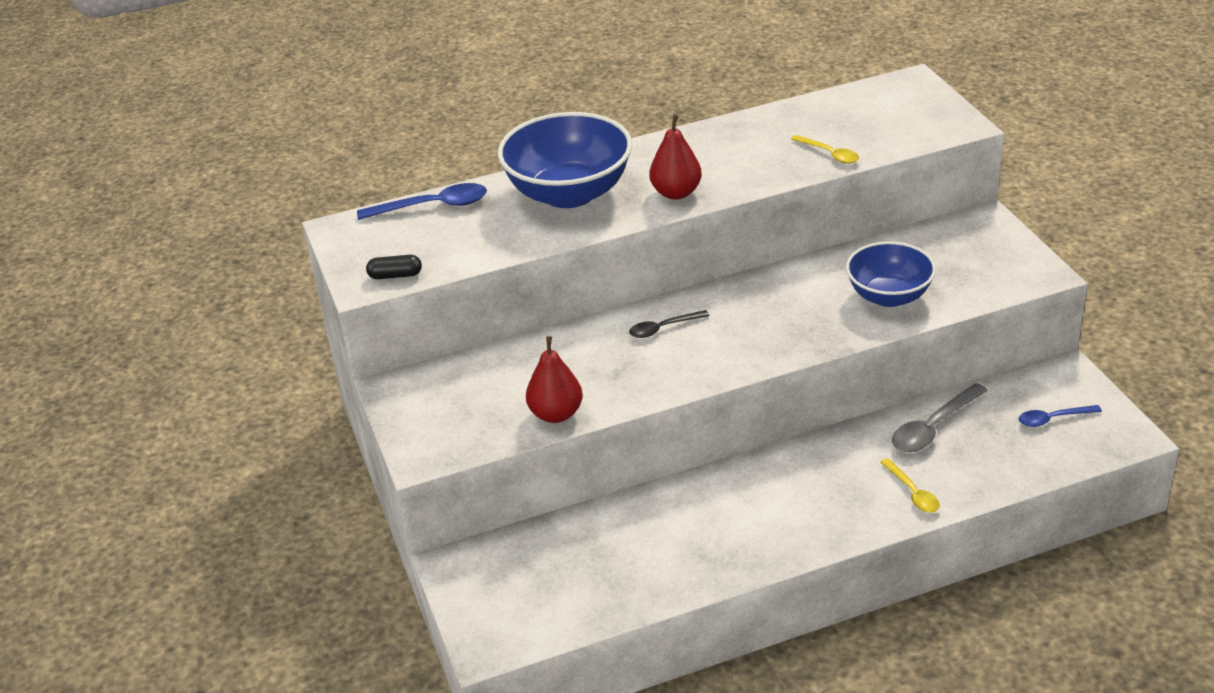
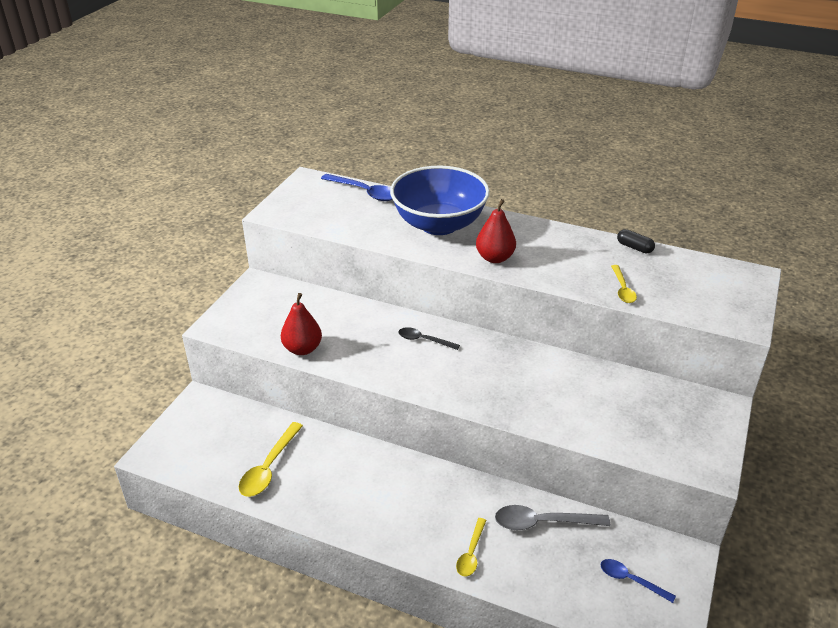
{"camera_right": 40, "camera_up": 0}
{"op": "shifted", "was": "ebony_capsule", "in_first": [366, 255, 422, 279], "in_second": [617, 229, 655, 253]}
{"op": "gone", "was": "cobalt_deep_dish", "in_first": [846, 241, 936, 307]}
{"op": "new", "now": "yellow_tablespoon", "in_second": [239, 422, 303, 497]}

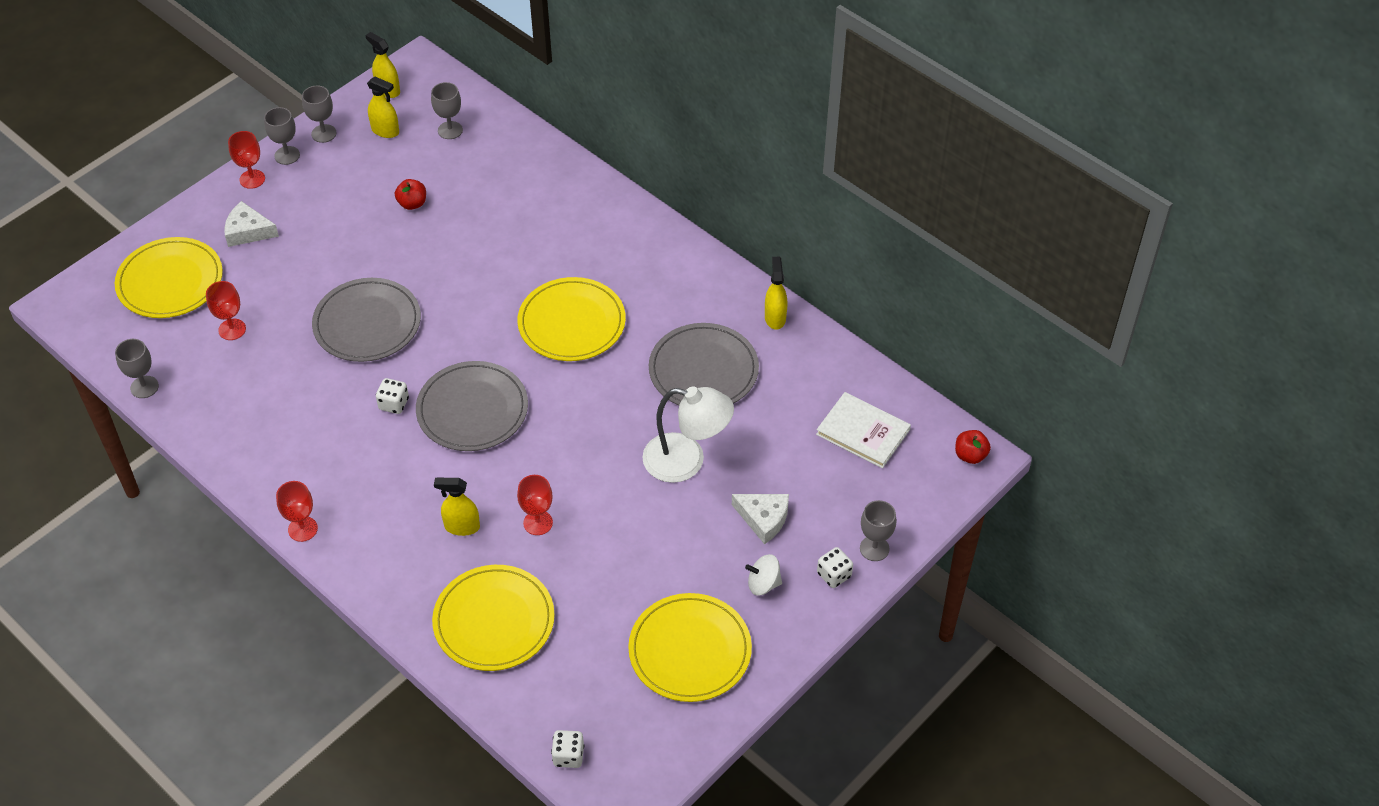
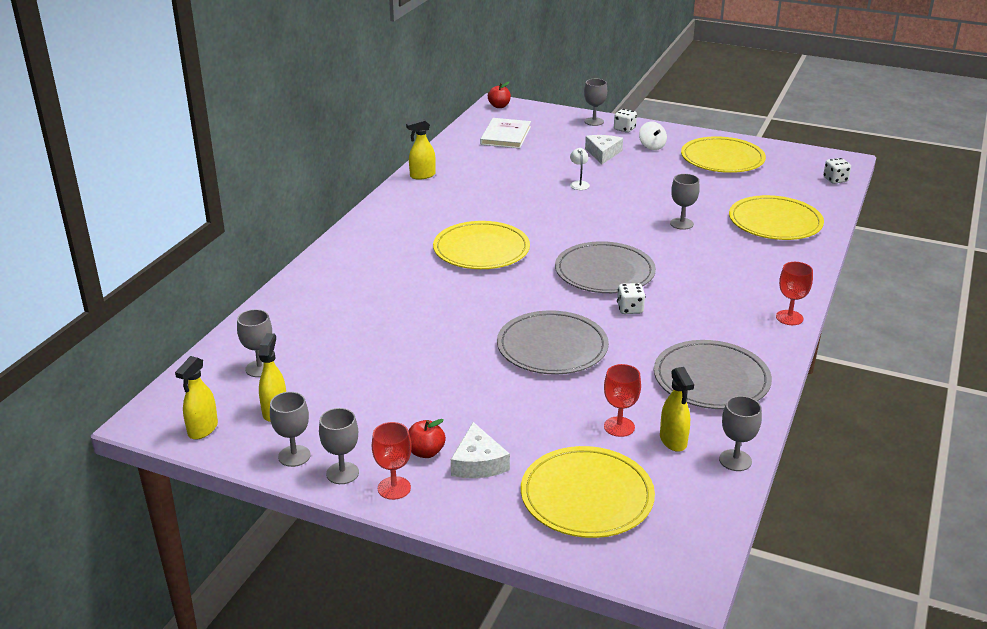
{"camera_right": -110, "camera_up": -20}
{"op": "shifted", "was": "red_apple", "in_first": [395, 179, 426, 210], "in_second": [408, 419, 446, 458]}
{"op": "shifted", "was": "yellow_spray_bottle", "in_first": [434, 478, 480, 536], "in_second": [660, 367, 694, 452]}
{"op": "repainted", "was": "red_goblet", "now": "grey_goblet", "in_first": [517, 475, 553, 535], "in_second": [670, 174, 700, 230]}
{"op": "scaled", "was": "snow-white_lamp", "in_first": [642, 387, 734, 483], "in_second": [570, 148, 590, 190], "ratio": 0.42}
{"op": "shifted", "was": "grey_dinner_plate", "in_first": [649, 323, 759, 405], "in_second": [654, 340, 772, 409]}

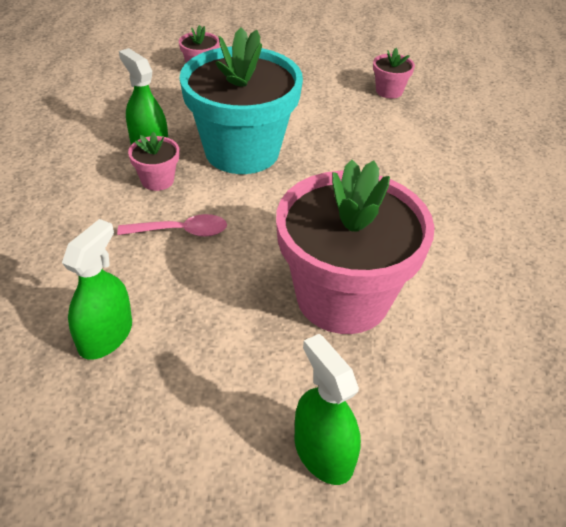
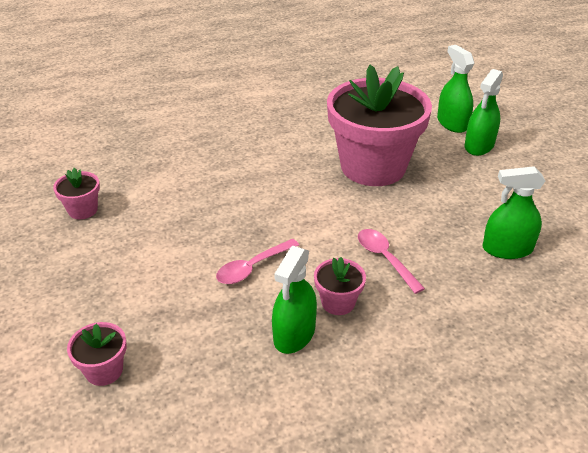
{"camera_right": -115, "camera_up": -5}
{"op": "swapped", "was": "teal_flower_pot", "now": "rose-pink_tablespoon", "in_first": [180, 27, 303, 174], "in_second": [216, 239, 299, 284]}
{"op": "new", "now": "green_spray_bottle", "in_second": [437, 45, 474, 133]}

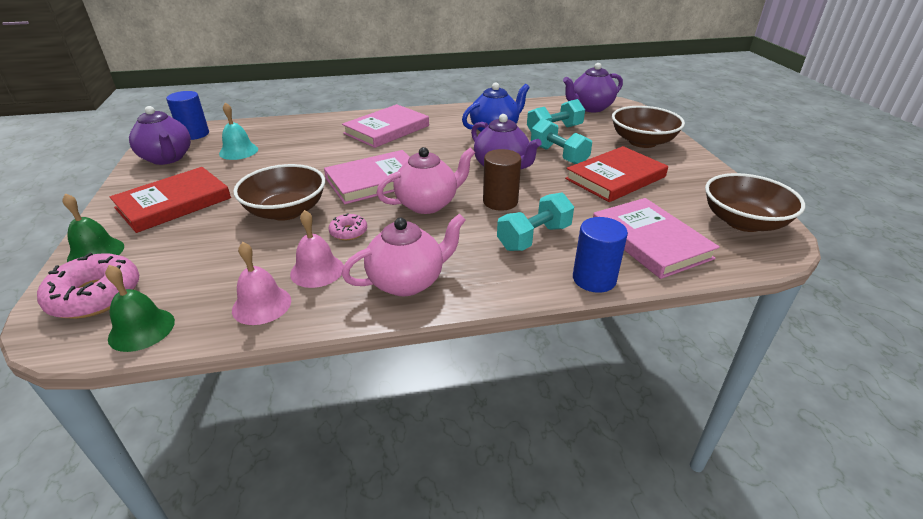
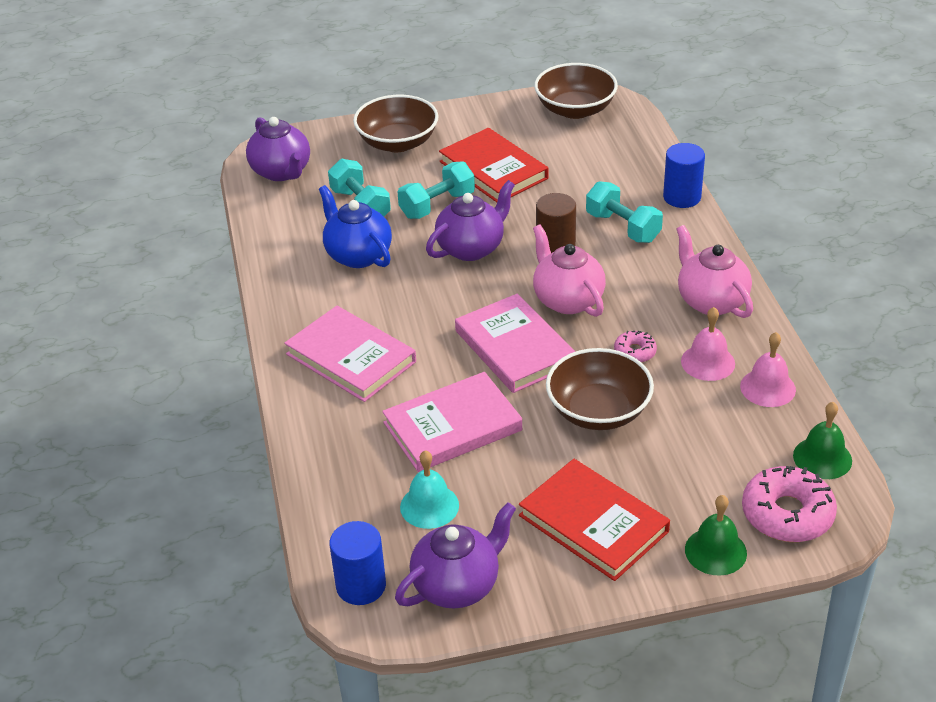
{"camera_right": -90, "camera_up": 5}
{"op": "shifted", "was": "rose-pink_book", "in_first": [593, 198, 720, 279], "in_second": [382, 372, 522, 472]}

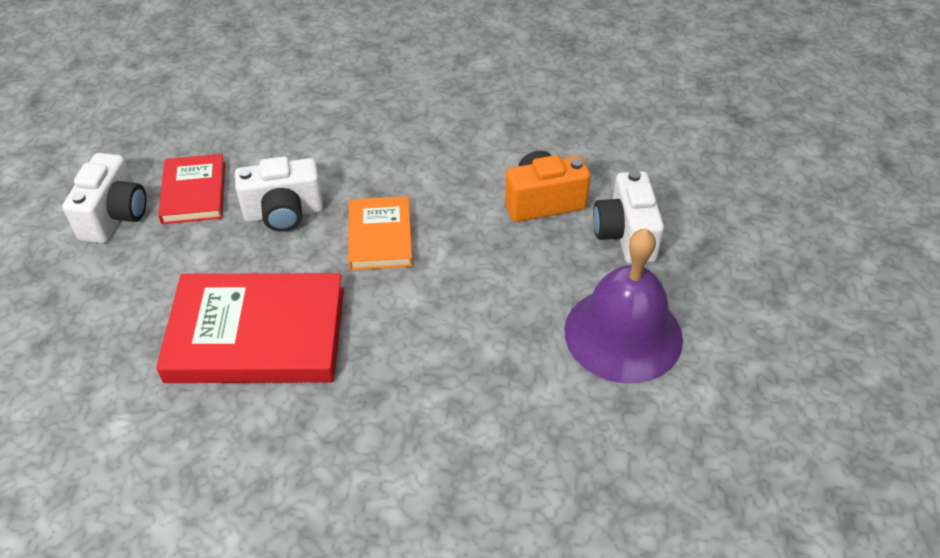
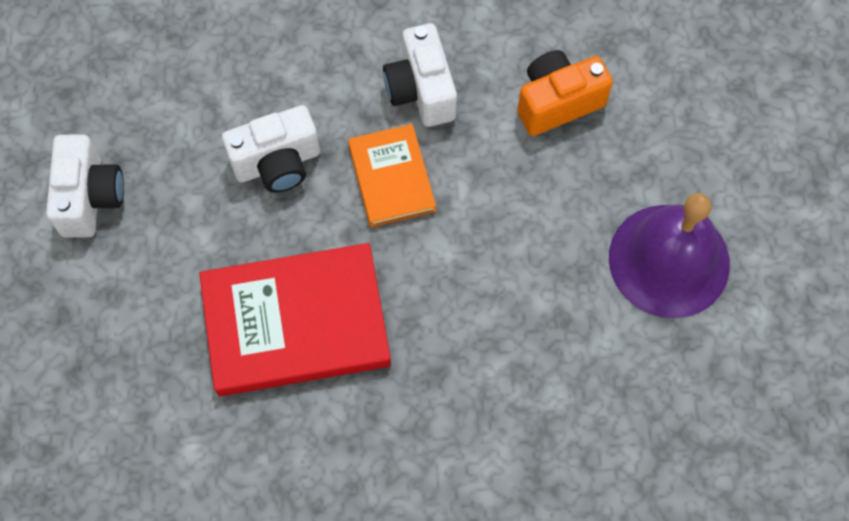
{"camera_right": -10, "camera_up": 20}
{"op": "gone", "was": "red_book", "in_first": [158, 154, 225, 224]}
{"op": "shifted", "was": "snow-white_compact_camera", "in_first": [593, 170, 664, 263], "in_second": [383, 23, 457, 127]}

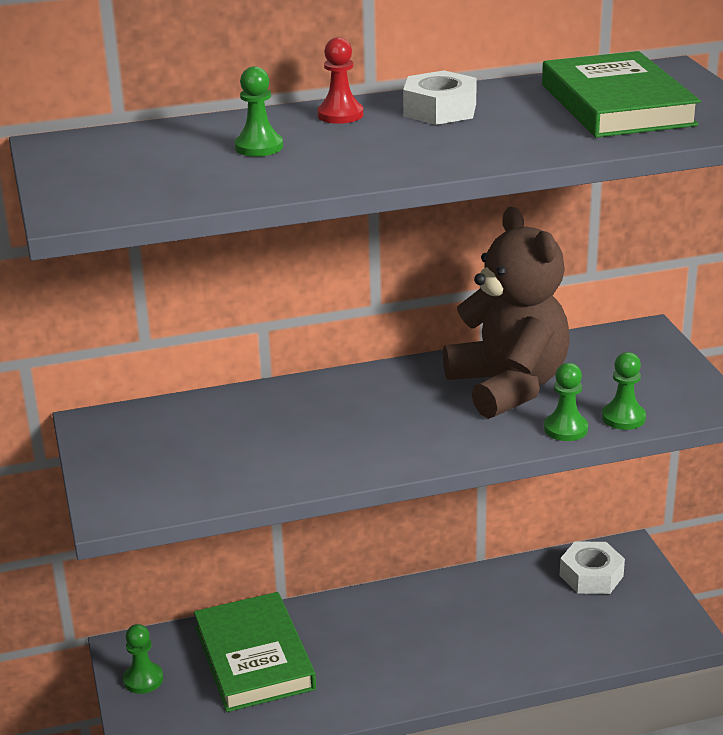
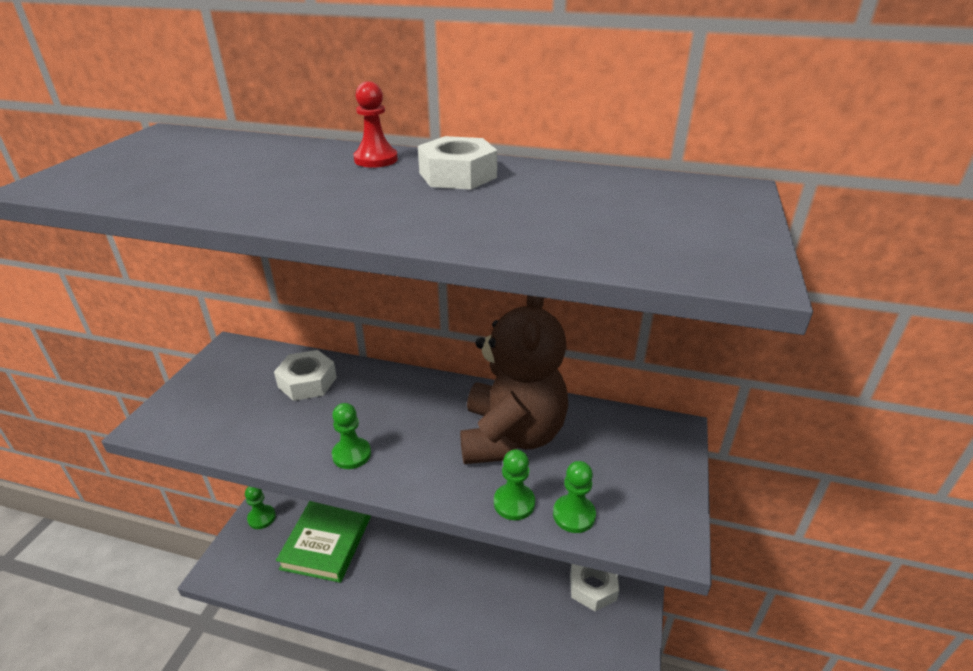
{"camera_right": 30, "camera_up": 5}
{"op": "shifted", "was": "green_chess_pawn", "in_first": [234, 66, 283, 157], "in_second": [332, 403, 371, 469]}
{"op": "gone", "was": "green_book", "in_first": [542, 51, 701, 138]}
{"op": "new", "now": "snow-white_hex_nut", "in_second": [274, 350, 337, 401]}

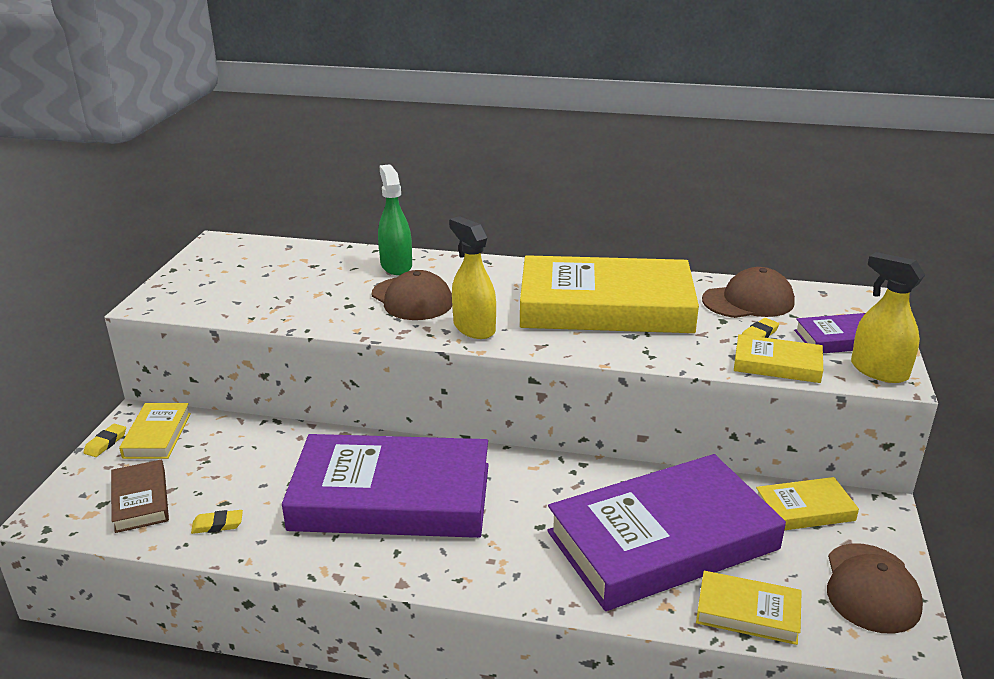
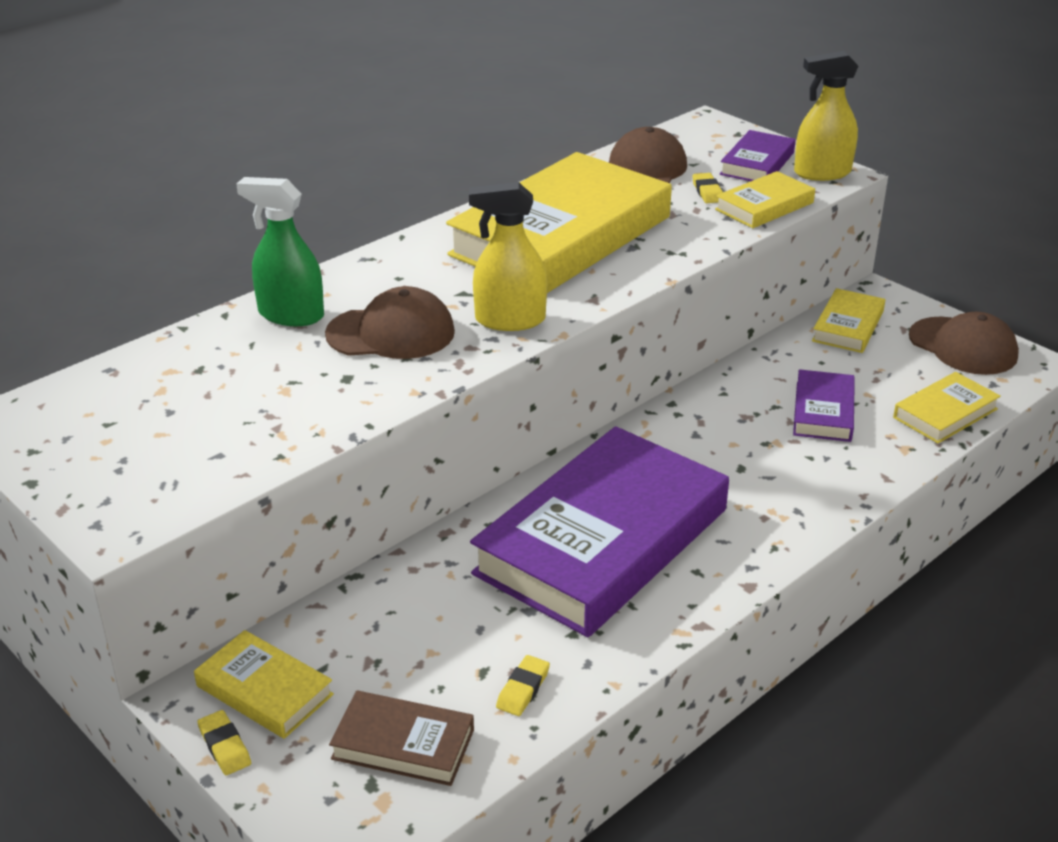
{"camera_right": -55, "camera_up": 5}
{"op": "scaled", "was": "purple_book", "in_first": [547, 454, 786, 611], "in_second": [793, 369, 855, 442], "ratio": 0.44}

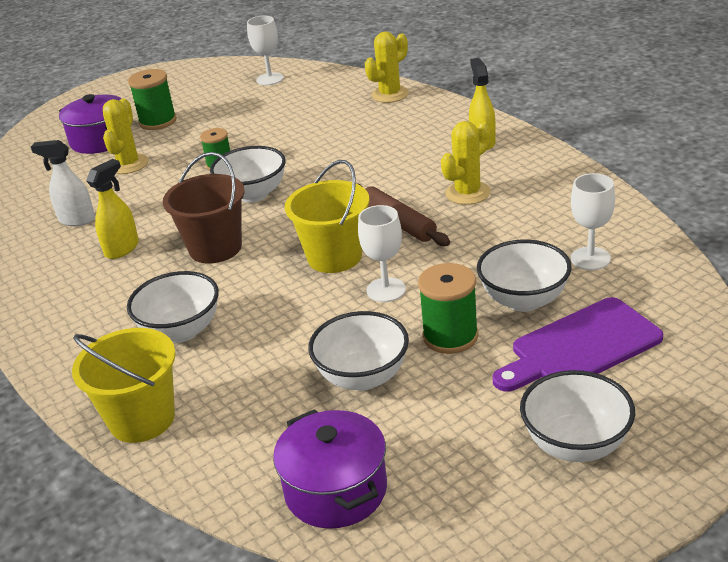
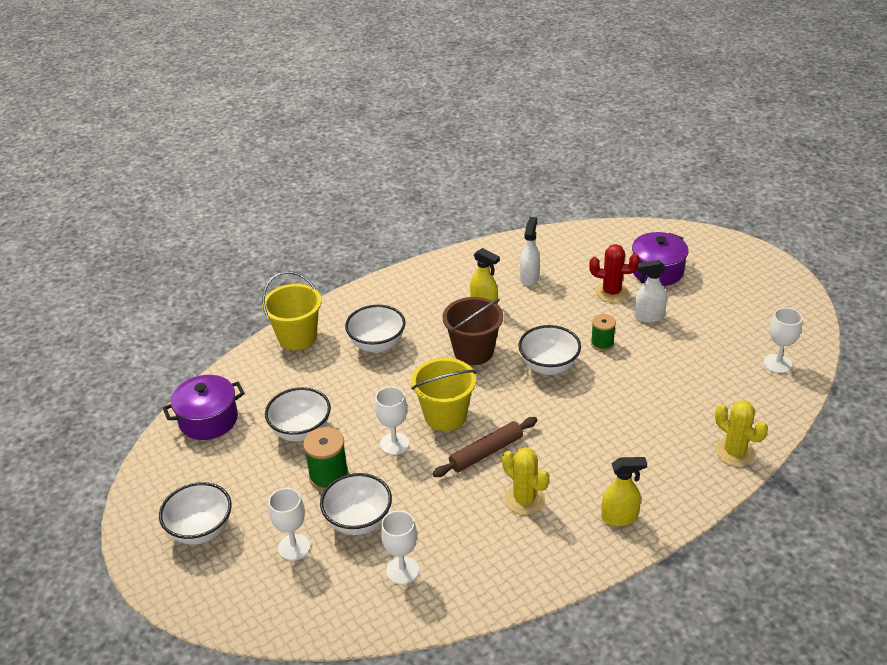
{"camera_right": 90, "camera_up": 5}
{"op": "repainted", "was": "yellow_cactus", "now": "red_cactus", "in_first": [103, 98, 149, 174], "in_second": [589, 244, 640, 303]}
{"op": "gone", "was": "green_bobbin", "in_first": [128, 69, 177, 130]}
{"op": "swapped", "was": "purple_cutting_board", "now": "snow-white_goblet", "in_first": [492, 297, 663, 392], "in_second": [268, 488, 310, 561]}
{"op": "new", "now": "snow-white_spray_bottle", "in_second": [634, 260, 667, 323]}

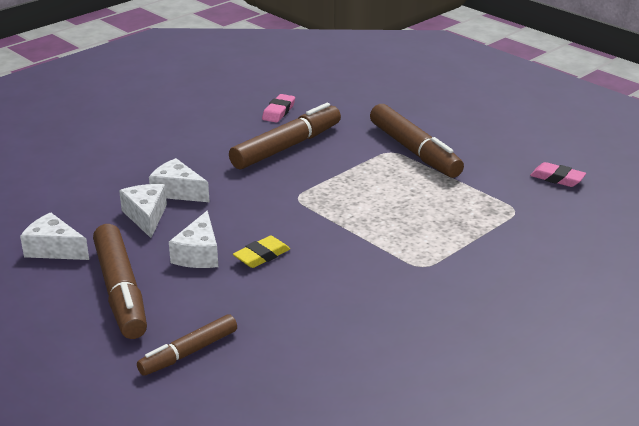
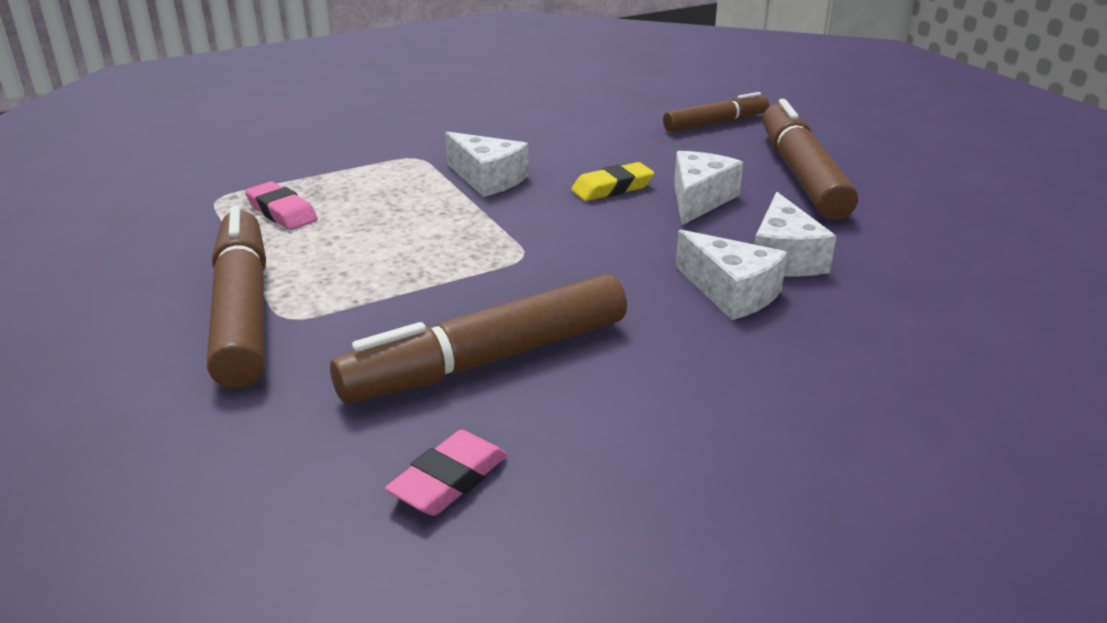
{"camera_right": -165, "camera_up": 0}
{"op": "shifted", "was": "snow-white_piece_of_cheese", "in_first": [20, 212, 89, 260], "in_second": [445, 132, 529, 197]}
{"op": "shifted", "was": "rose-pink_pencil_eraser", "in_first": [530, 162, 586, 187], "in_second": [245, 181, 318, 230]}

